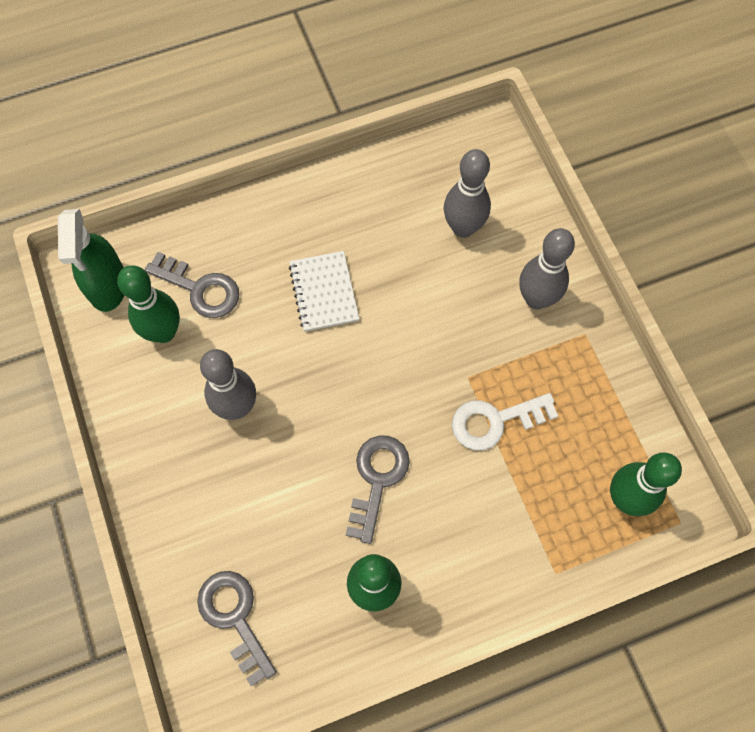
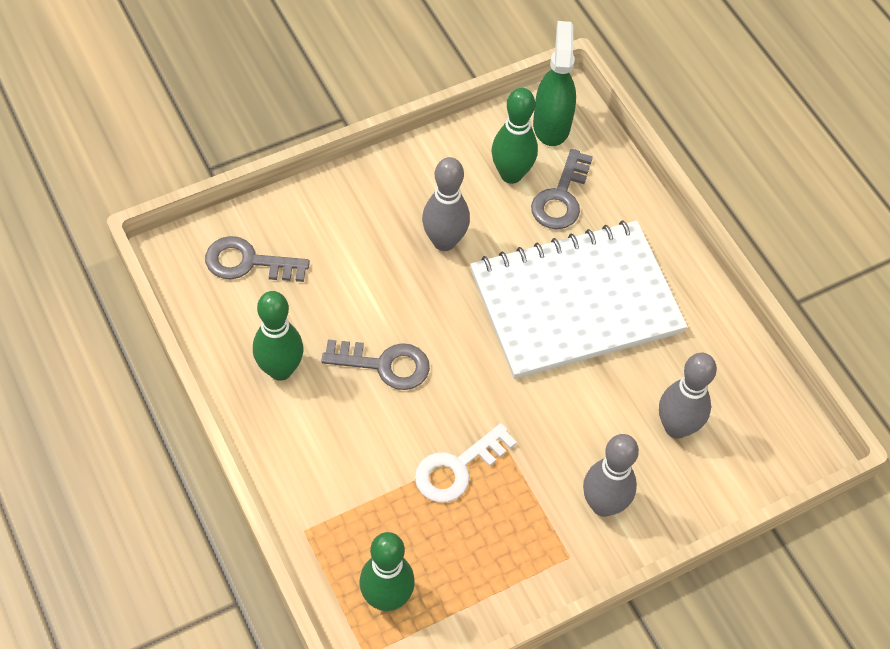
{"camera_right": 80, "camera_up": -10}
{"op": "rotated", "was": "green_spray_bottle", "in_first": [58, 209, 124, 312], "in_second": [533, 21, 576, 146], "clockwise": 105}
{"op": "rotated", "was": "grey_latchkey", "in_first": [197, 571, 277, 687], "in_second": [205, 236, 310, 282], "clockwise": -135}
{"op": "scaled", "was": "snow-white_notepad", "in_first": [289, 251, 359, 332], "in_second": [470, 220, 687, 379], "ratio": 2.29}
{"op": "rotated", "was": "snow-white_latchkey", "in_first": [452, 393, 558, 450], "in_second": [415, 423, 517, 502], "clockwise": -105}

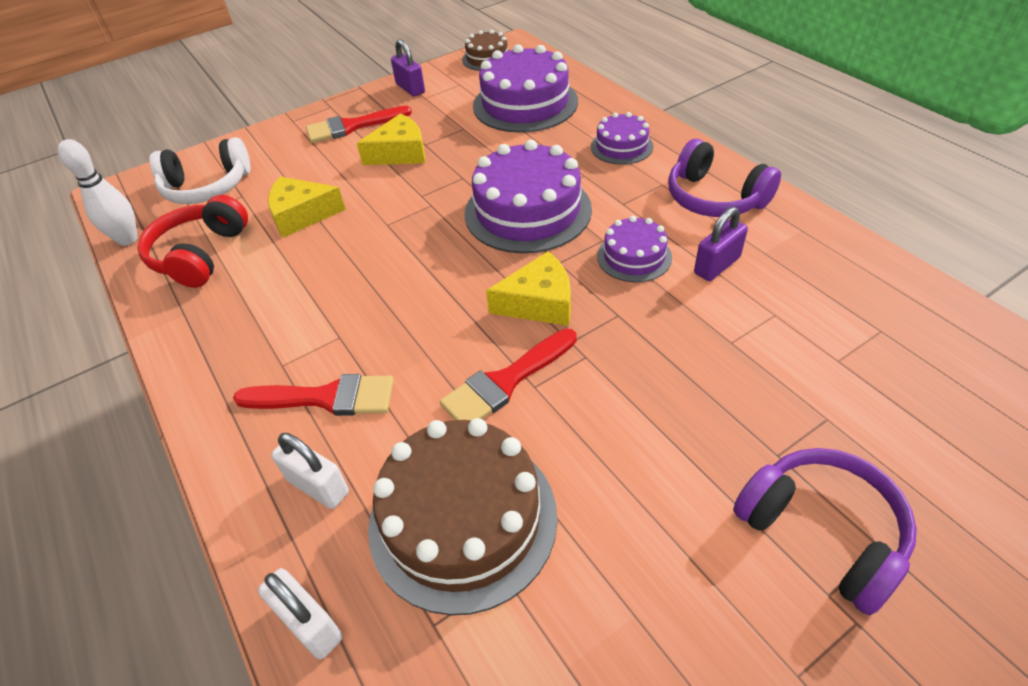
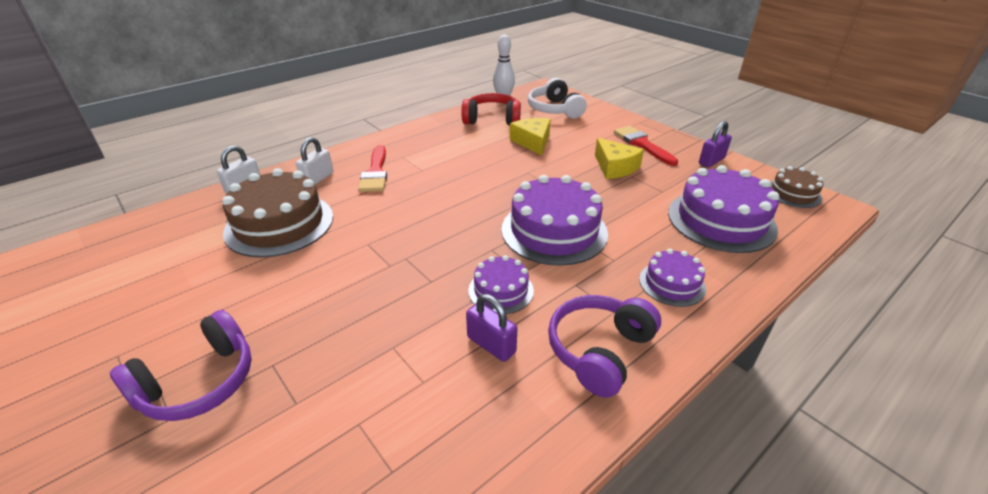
{"camera_right": 80, "camera_up": -10}
{"op": "gone", "was": "red_brush", "in_first": [440, 329, 577, 420]}
{"op": "gone", "was": "yellow_piece_of_cheese", "in_first": [486, 251, 571, 326]}

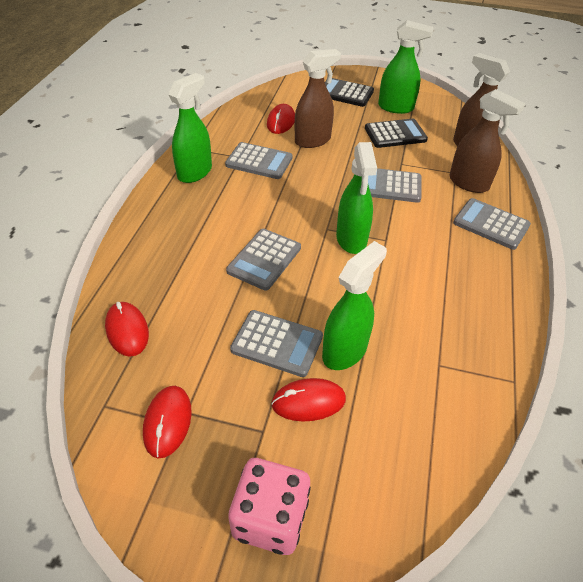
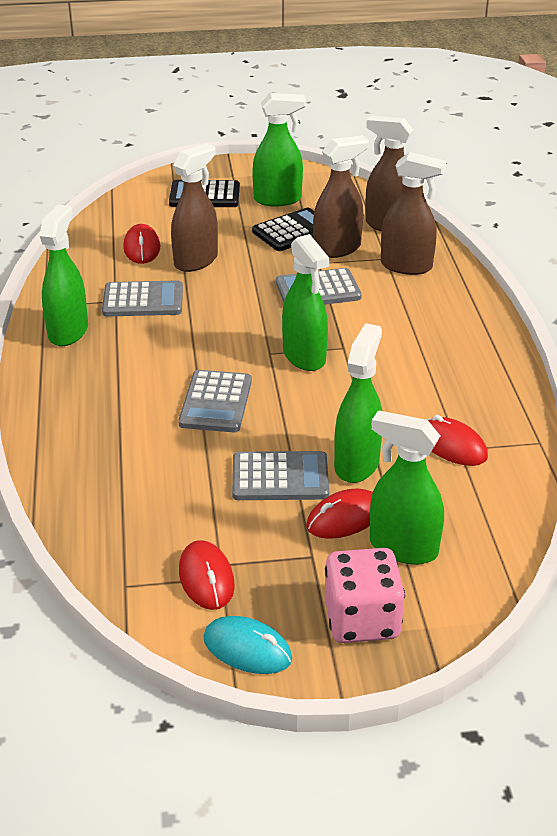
{"camera_right": -20, "camera_up": -10}
{"op": "shifted", "was": "red_PC_mouse", "in_first": [105, 302, 149, 357], "in_second": [426, 415, 488, 466]}
{"op": "gone", "was": "grey_pocket_calculator", "in_first": [453, 198, 531, 250]}
{"op": "new", "now": "teal_PC_mouse", "in_second": [203, 616, 292, 674]}
{"op": "new", "now": "russet_spray_bottle", "in_second": [313, 135, 369, 258]}
{"op": "new", "now": "green_spray_bottle", "in_second": [370, 410, 444, 565]}

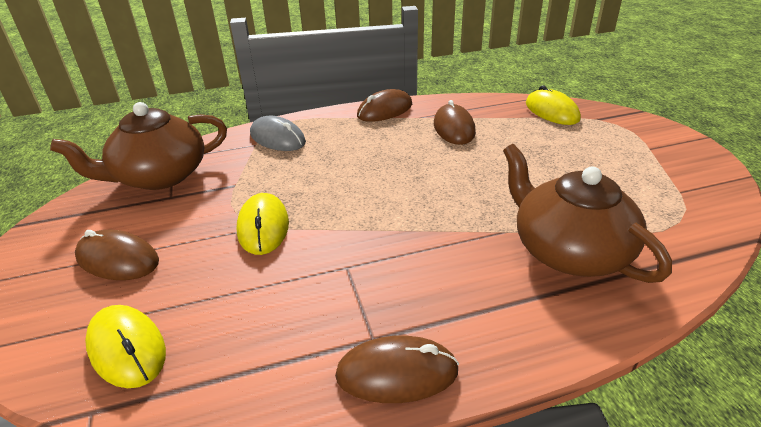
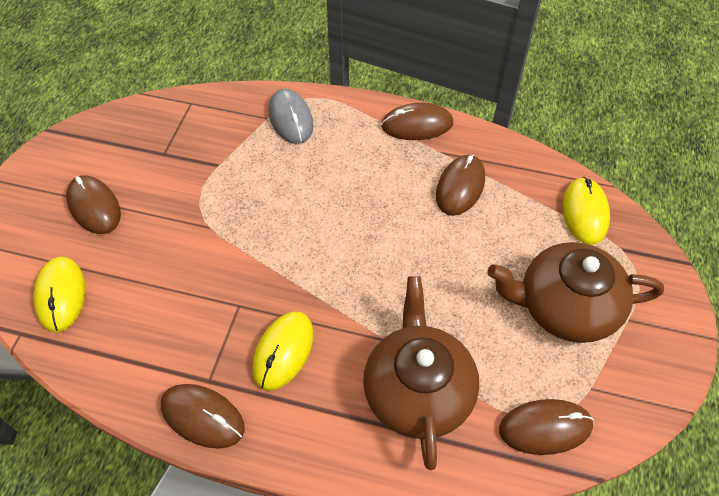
{"camera_right": 30, "camera_up": 20}
{"op": "shifted", "was": "russet_tea_pot", "in_first": [50, 102, 227, 190], "in_second": [487, 242, 664, 343]}
{"op": "shifted", "was": "yellow_PC_mouse", "in_first": [237, 193, 289, 255], "in_second": [252, 311, 313, 391]}
{"op": "new", "now": "russet_PC_mouse", "in_second": [499, 399, 594, 455]}

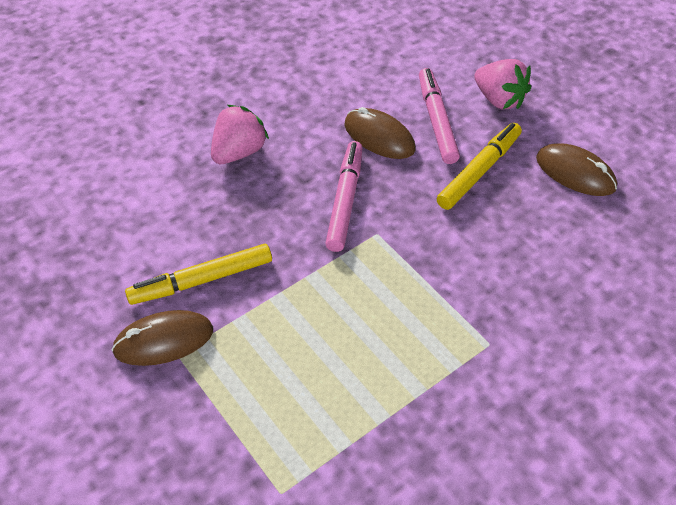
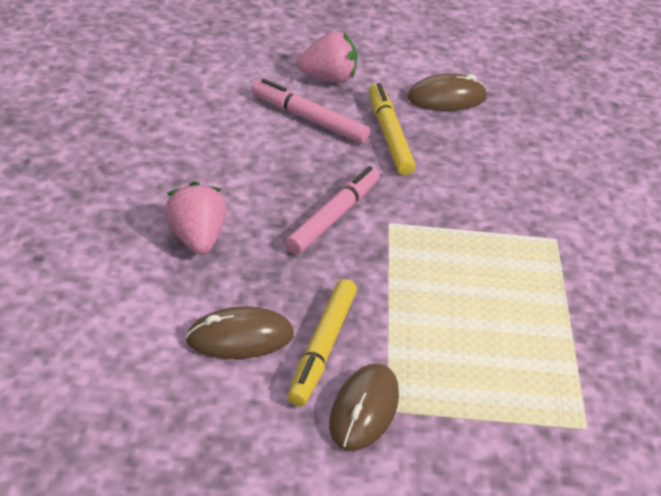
{"camera_right": -55, "camera_up": -10}
{"op": "rotated", "was": "rose-pink_marker", "in_first": [325, 141, 363, 252], "in_second": [285, 166, 380, 254], "clockwise": 75}
{"op": "shifted", "was": "russet_PC_mouse", "in_first": [345, 107, 416, 159], "in_second": [186, 306, 294, 359]}

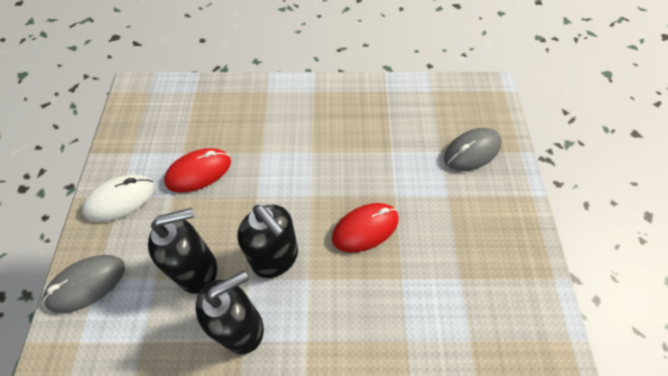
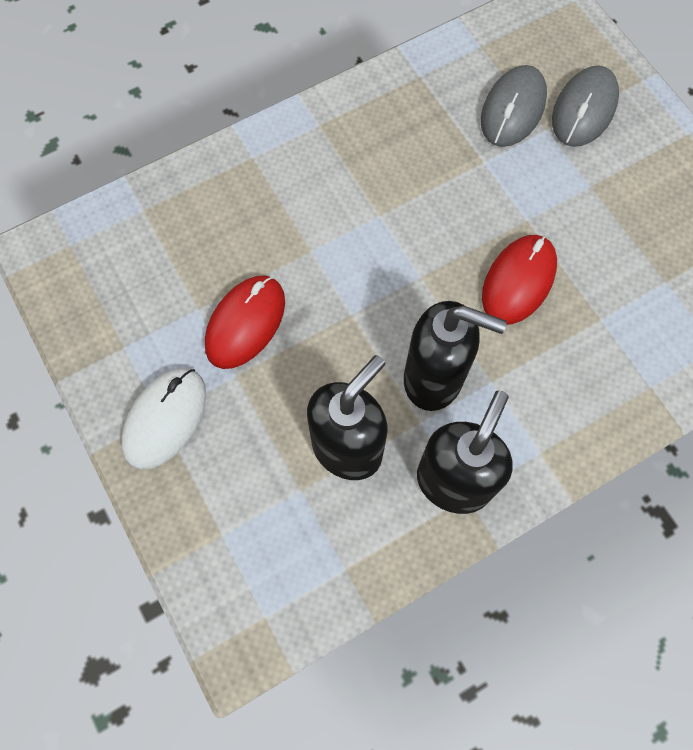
{"camera_right": -30, "camera_up": 10}
{"op": "shifted", "was": "grey_PC_mouse", "in_first": [43, 255, 125, 313], "in_second": [481, 65, 547, 147]}

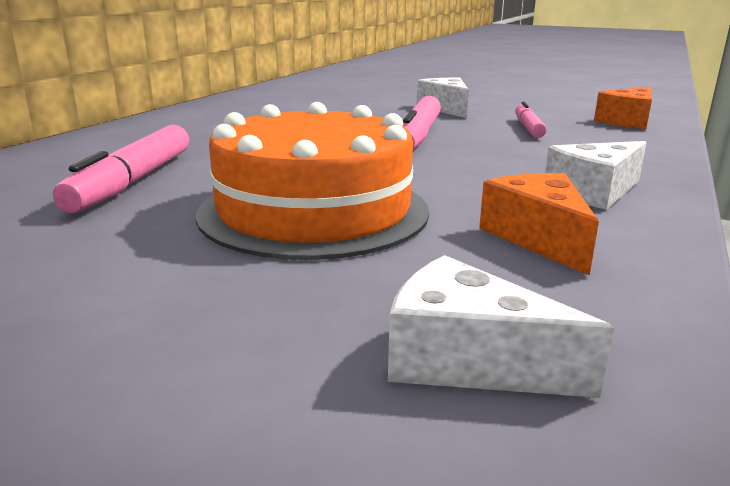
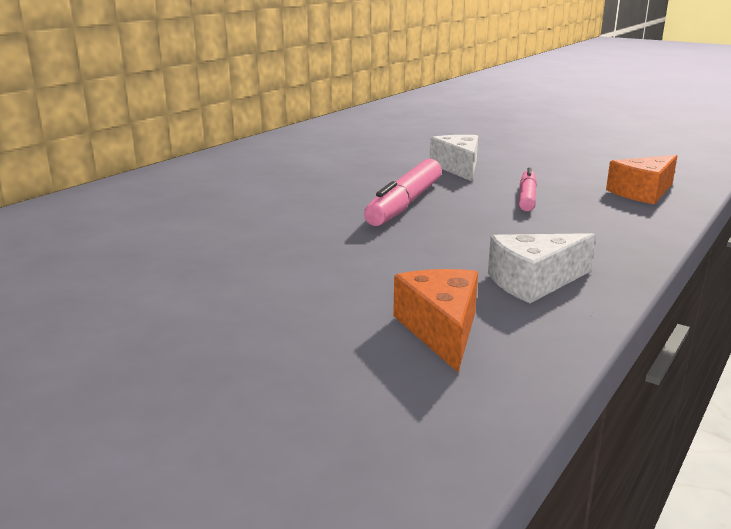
{"camera_right": 10, "camera_up": 0}
{"op": "gone", "was": "rose-pink_marker", "in_first": [53, 124, 189, 213]}
{"op": "gone", "was": "bright_orange_cake", "in_first": [196, 102, 429, 260]}
{"op": "gone", "was": "snow-white_piece_of_cheese", "in_first": [388, 255, 614, 398]}

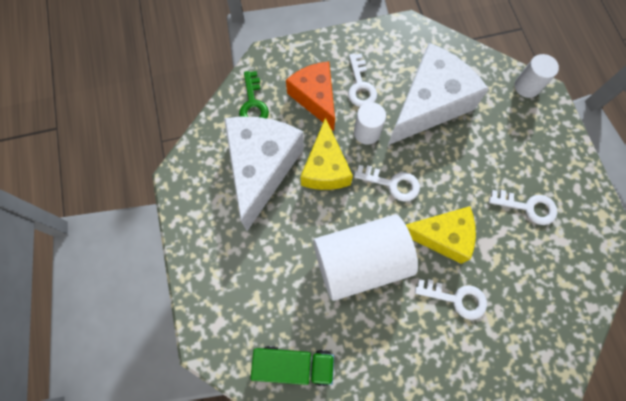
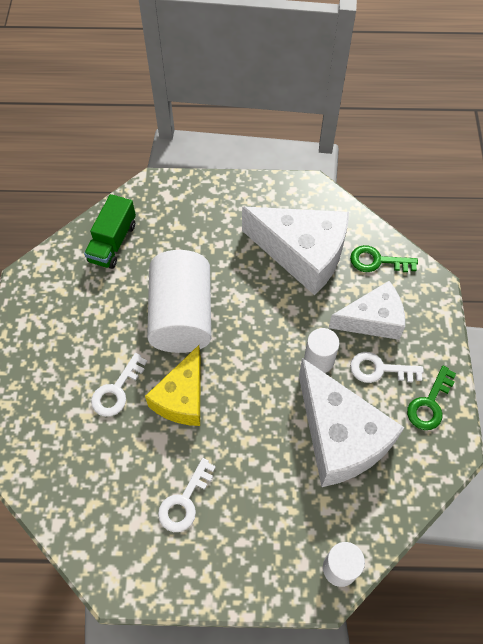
{"camera_right": 105, "camera_up": -10}
{"op": "repainted", "was": "bright_orange_piece_of_cheese", "now": "snow-white_piece_of_cheese", "in_first": [286, 62, 335, 131], "in_second": [329, 281, 405, 340]}
{"op": "gone", "was": "yellow_piece_of_cheese", "in_first": [300, 118, 353, 190]}
{"op": "gone", "was": "snow-white_latchkey", "in_first": [354, 165, 420, 202]}
{"op": "new", "now": "green_latchkey", "in_second": [407, 366, 456, 430]}

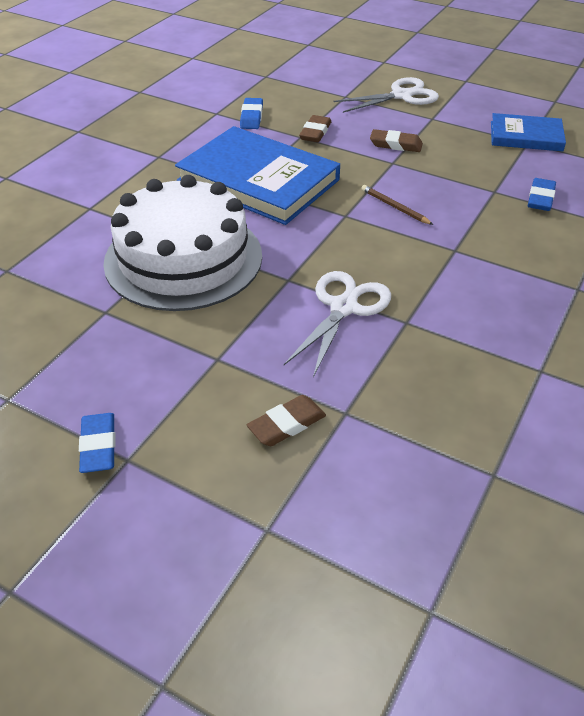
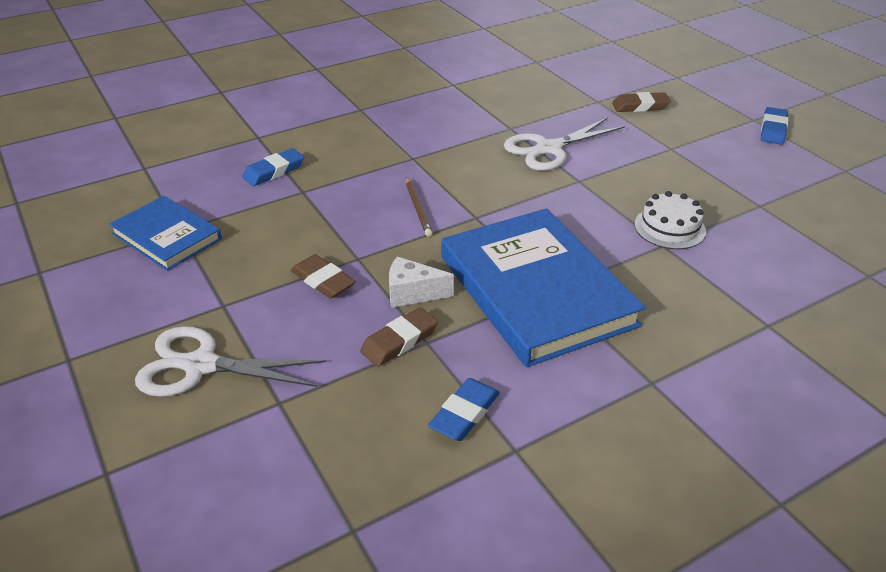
{"camera_right": -150, "camera_up": -5}
{"op": "scaled", "was": "snow-white_cake", "in_first": [103, 175, 262, 311], "in_second": [634, 191, 706, 249], "ratio": 0.42}
{"op": "new", "now": "snow-white_piece_of_cheese", "in_second": [389, 257, 454, 308]}

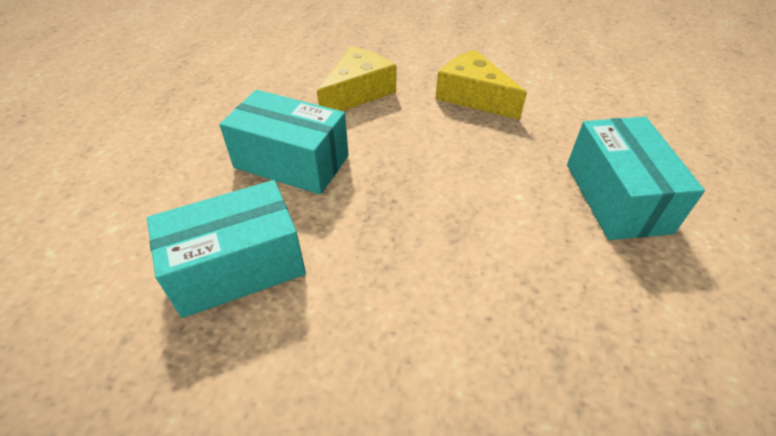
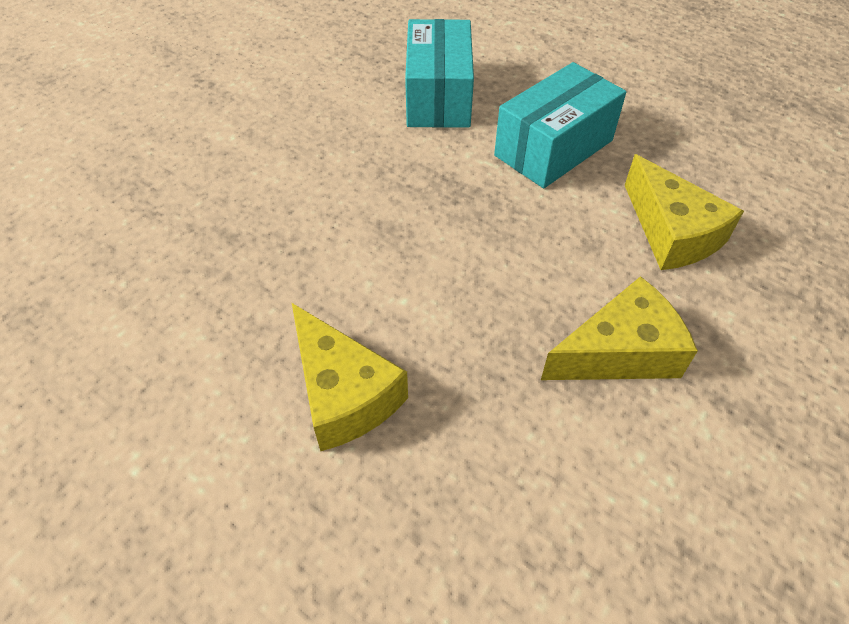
{"camera_right": 115, "camera_up": 5}
{"op": "swapped", "was": "teal_package", "now": "yellow_piece_of_cheese", "in_first": [567, 117, 705, 240], "in_second": [292, 303, 408, 451]}

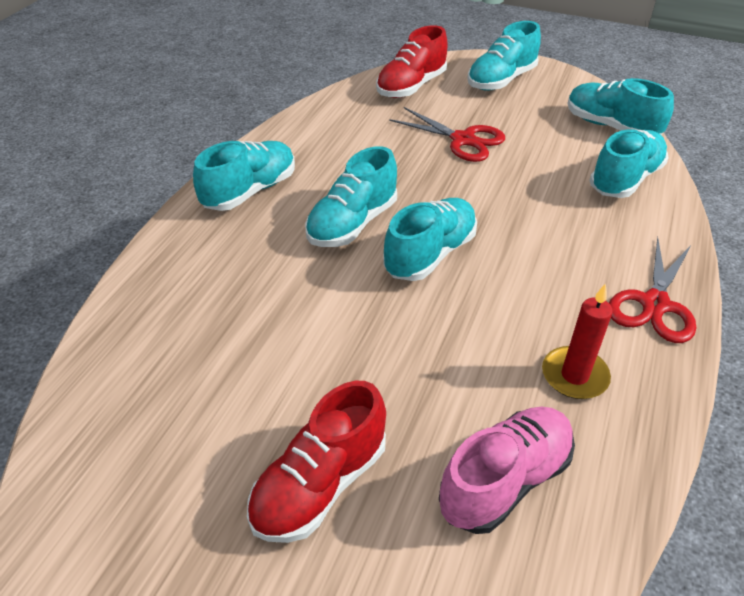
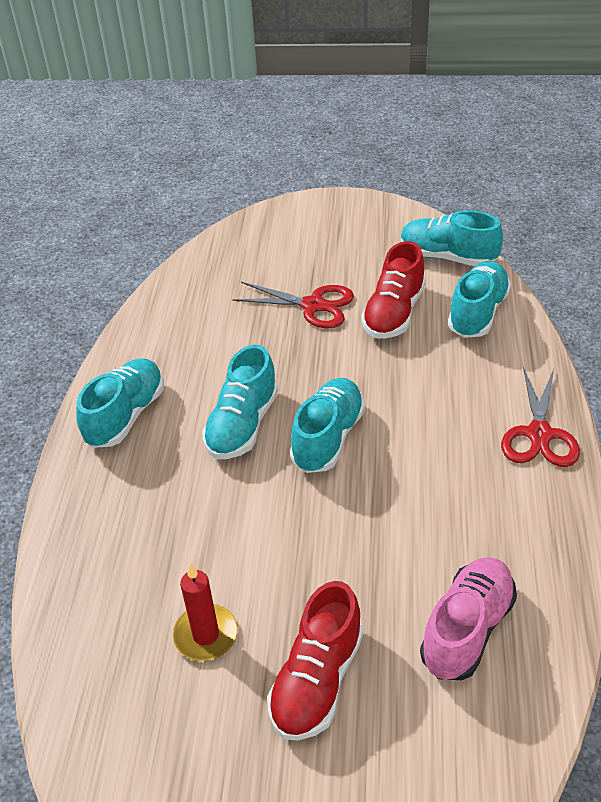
{"camera_right": -15, "camera_up": 0}
{"op": "shifted", "was": "red_shoe", "in_first": [376, 25, 448, 98], "in_second": [361, 241, 425, 339]}
{"op": "gone", "was": "teal_shoe", "in_first": [467, 21, 541, 91]}
{"op": "shifted", "was": "red_candle", "in_first": [542, 284, 613, 399], "in_second": [173, 563, 238, 661]}

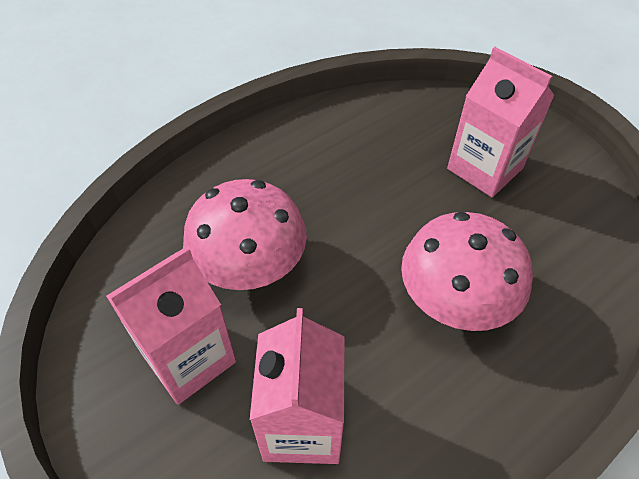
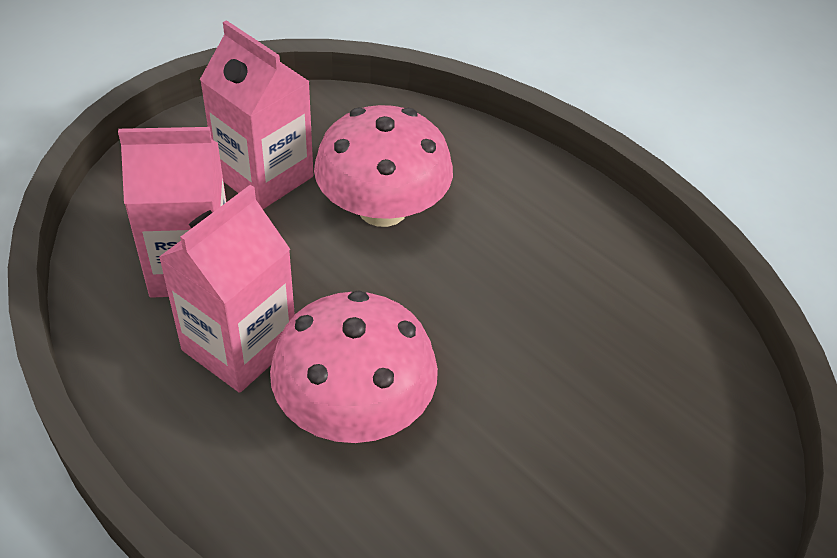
{"camera_right": 80, "camera_up": -5}
{"op": "shifted", "was": "rose-pink_juice_carton", "in_first": [447, 47, 554, 197], "in_second": [159, 185, 295, 393]}

